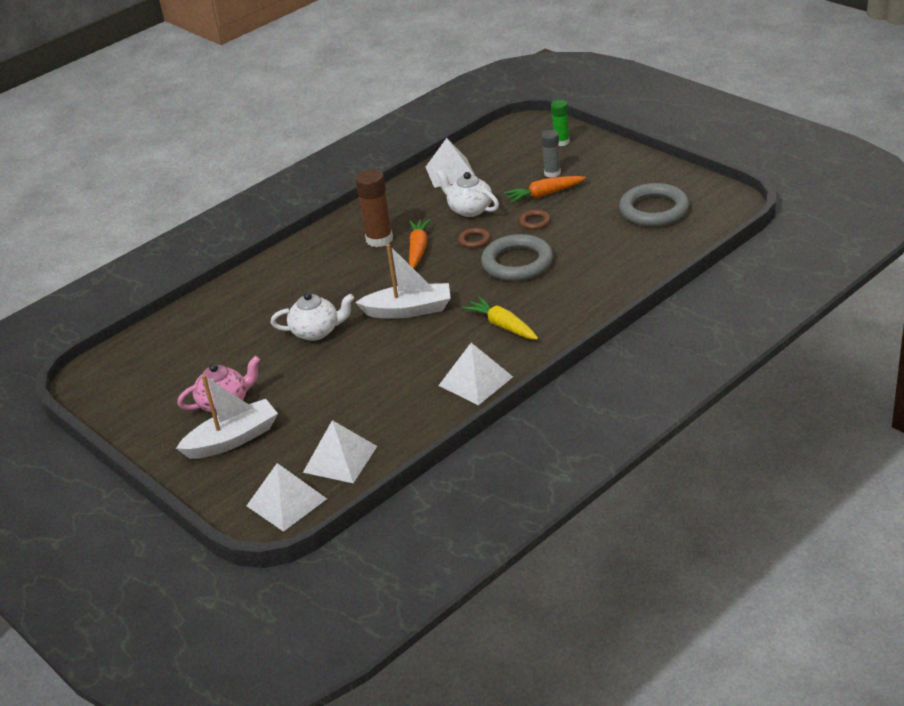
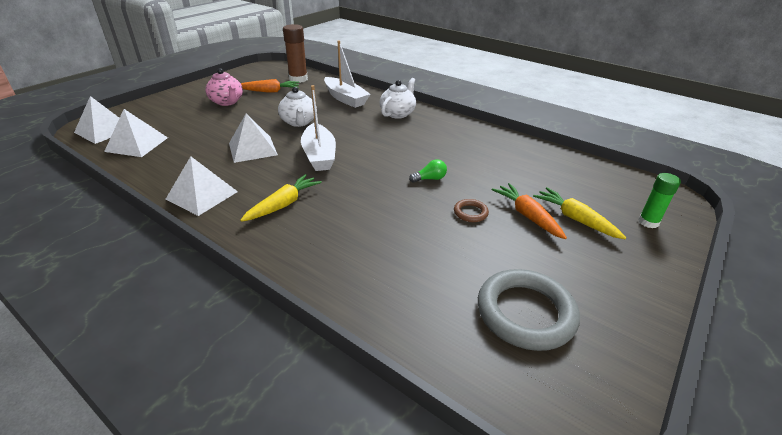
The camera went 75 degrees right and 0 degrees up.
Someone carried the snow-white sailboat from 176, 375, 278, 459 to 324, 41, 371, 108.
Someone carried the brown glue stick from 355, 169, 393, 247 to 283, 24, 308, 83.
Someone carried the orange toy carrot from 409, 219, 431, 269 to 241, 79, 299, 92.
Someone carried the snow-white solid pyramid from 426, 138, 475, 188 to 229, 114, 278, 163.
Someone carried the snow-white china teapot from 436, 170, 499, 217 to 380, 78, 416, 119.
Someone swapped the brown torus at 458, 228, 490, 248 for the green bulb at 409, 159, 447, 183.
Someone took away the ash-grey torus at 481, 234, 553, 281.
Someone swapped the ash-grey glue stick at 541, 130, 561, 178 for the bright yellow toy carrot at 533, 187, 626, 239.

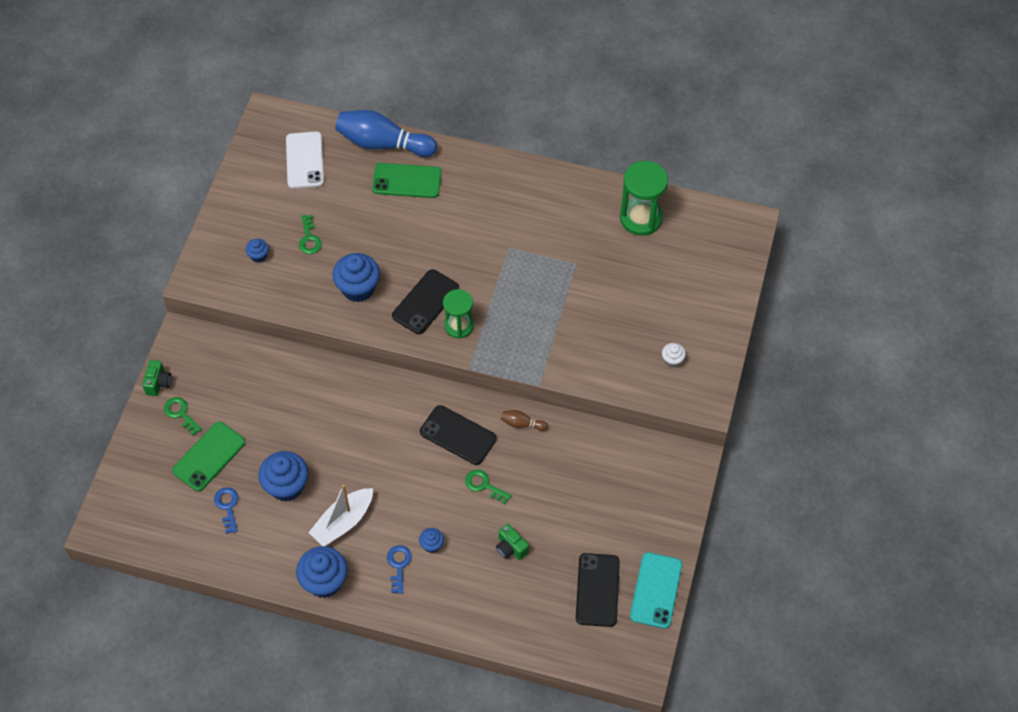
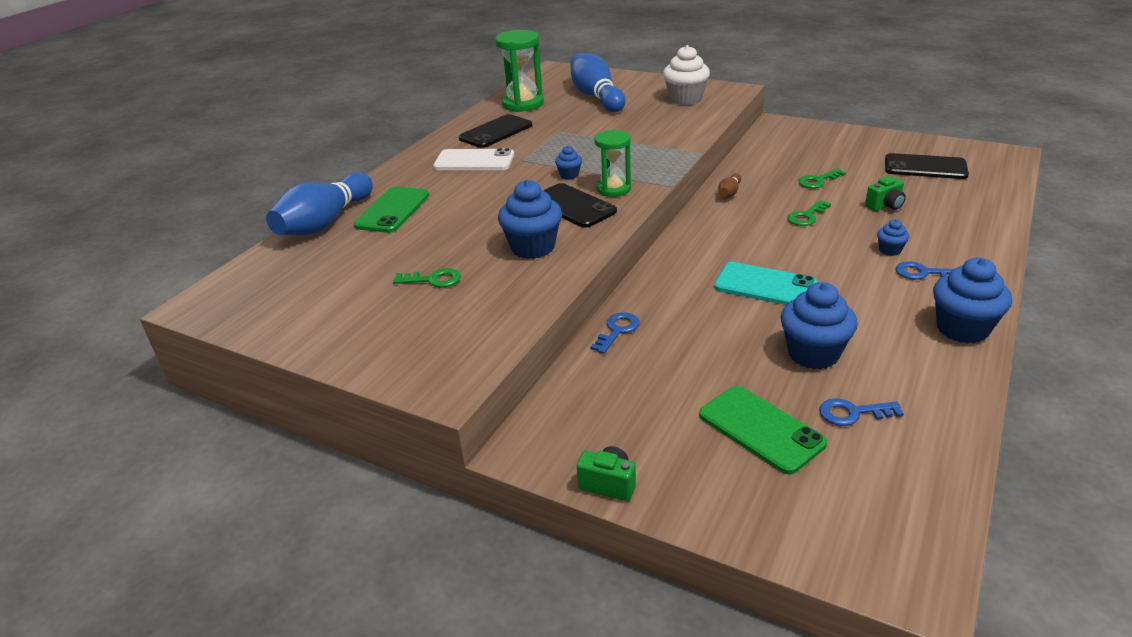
The camera went 75 degrees left and 25 degrees down.
Someone carried the green latchkey from 164, 397, 202, 436 to 798, 169, 846, 188.
Someone carried the royal blue cupcake from 246, 239, 269, 263 to 555, 146, 582, 179.
Someone carried the snow-white smartphone from 286, 131, 324, 189 to 433, 148, 514, 170.
Someone took away the snow-white sailboat at 308, 485, 373, 546.
Someone carried the black smartphone from 420, 405, 497, 465 to 459, 114, 532, 148.
Someone carried the turquoise smartphone from 630, 552, 682, 629 to 714, 262, 818, 305.
Someone scaled the snow-white cupcake at 662, 343, 686, 367 by 2.02.
Someone put down the royal blue tenpin at 571, 53, 626, 112.
Someone put down the royal blue latchkey at 590, 312, 640, 354.

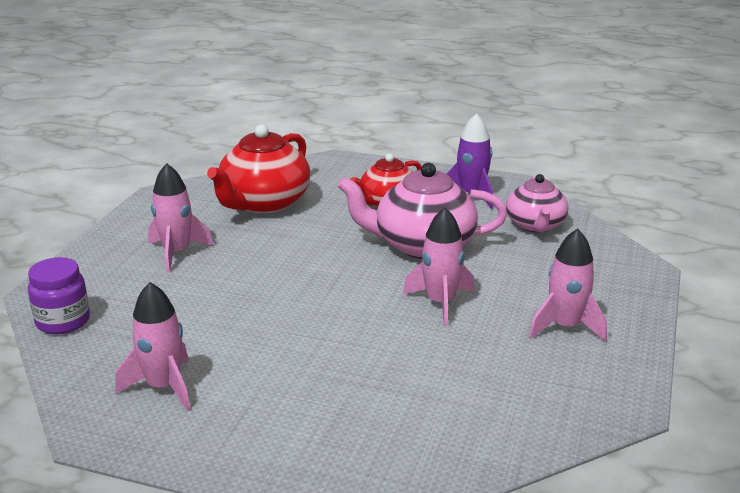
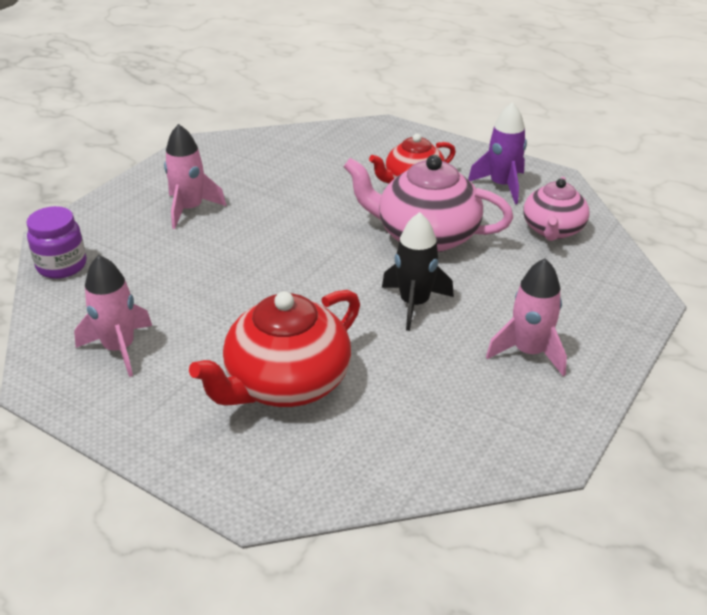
The camera went 15 degrees right and 10 degrees up.
Someone carried the red china teapot from 207, 124, 310, 214 to 189, 290, 360, 407.
Someone repainted the pink rocket at 403, 207, 474, 326, which became the black rocket at 382, 212, 454, 331.

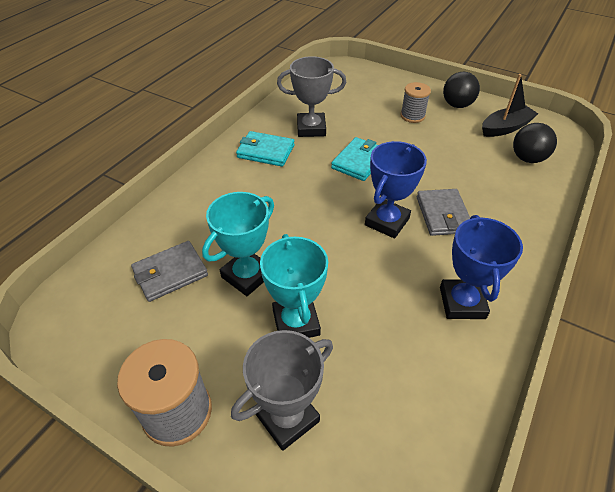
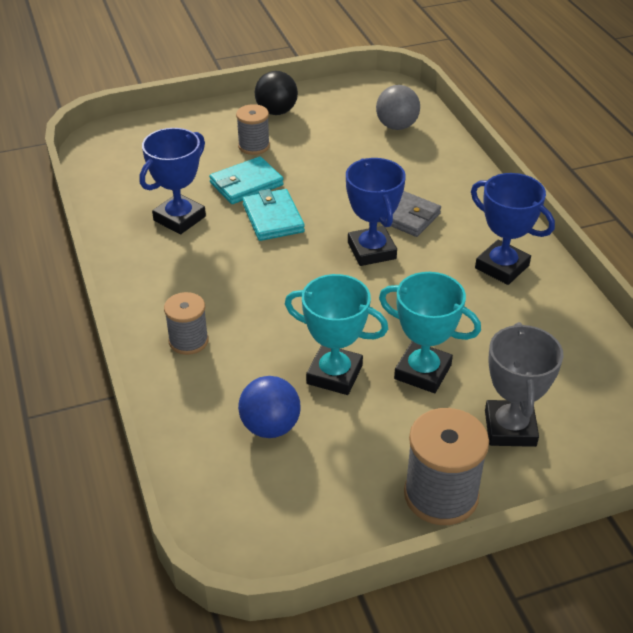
The camera went 50 degrees left and 5 degrees down.
Someone swapped the ash-grey billfold at 131, 241, 208, 302 for the royal blue play ball at 238, 376, 301, 438.
Someone rotated the turquoise award cup at 202, 192, 274, 296 by 60 degrees counterclockwise.
Someone carried the turquoise billfold from 236, 131, 294, 167 to 209, 156, 284, 204.
Someone repainted the ash-grey award cup at 277, 56, 346, 137, which became the royal blue award cup at 140, 128, 206, 234.
Someone took away the black sailboat at 482, 74, 538, 137.
Someone repainted the black play ball at 513, 123, 557, 163, which became the ash-grey play ball at 376, 85, 420, 130.
Someone put down the ash-grey spool at 164, 292, 209, 355.

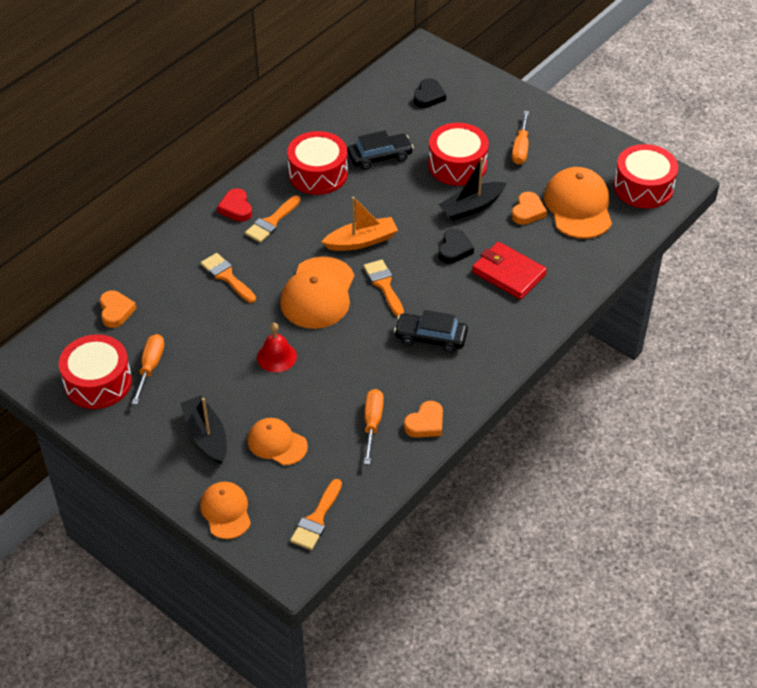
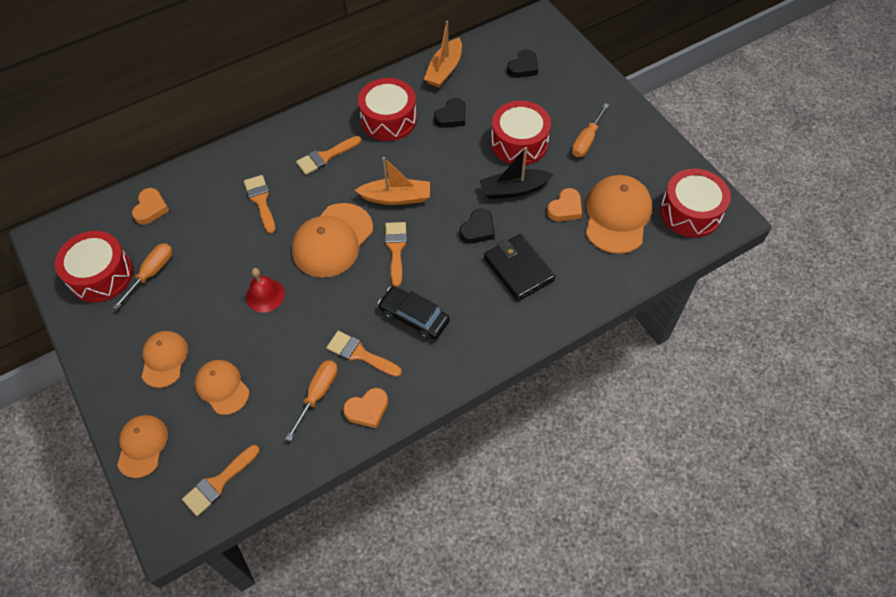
The camera went 20 degrees right and 10 degrees up.
Someone swapped the black sailboat at 180, 395, 227, 464 for the orange cap at 142, 331, 188, 388.
Someone took away the red heart at 217, 188, 252, 222.
Someone swapped the black car at 347, 130, 414, 170 for the black heart at 434, 98, 465, 128.
Someone repainted the red billfold at 472, 242, 547, 300, which became the black billfold at 484, 234, 555, 301.
Someone put down the orange brush at 326, 331, 402, 377.
Someone put down the orange sailboat at 424, 21, 462, 88.

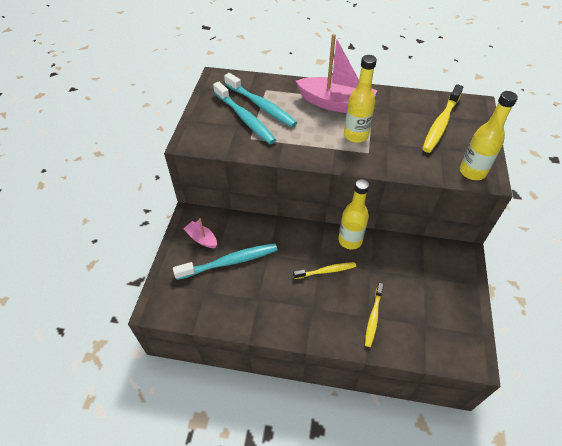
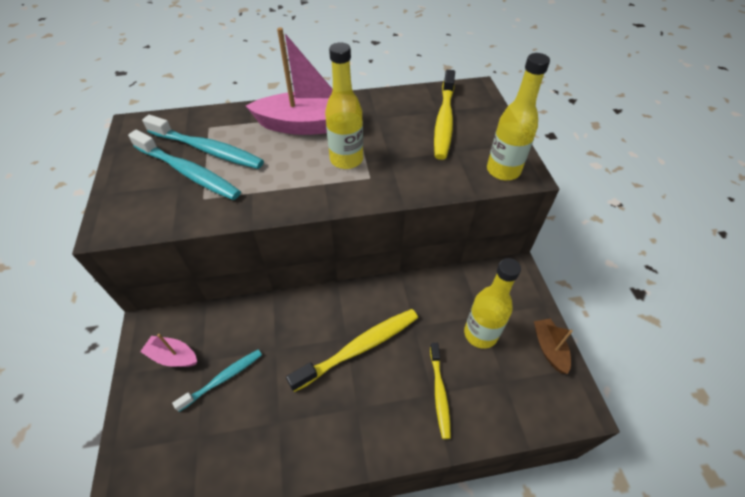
The camera went 20 degrees left and 0 degrees up.
Someone scaled the turquoise dental brush at 173, 243, 278, 280 by 0.61.
Someone scaled the bright yellow dental brush at 293, 262, 356, 279 by 1.65.
Someone carried the bright yellow bottle from 338, 179, 369, 250 to 464, 258, 521, 349.
Someone put down the brown sailboat at 534, 318, 573, 374.

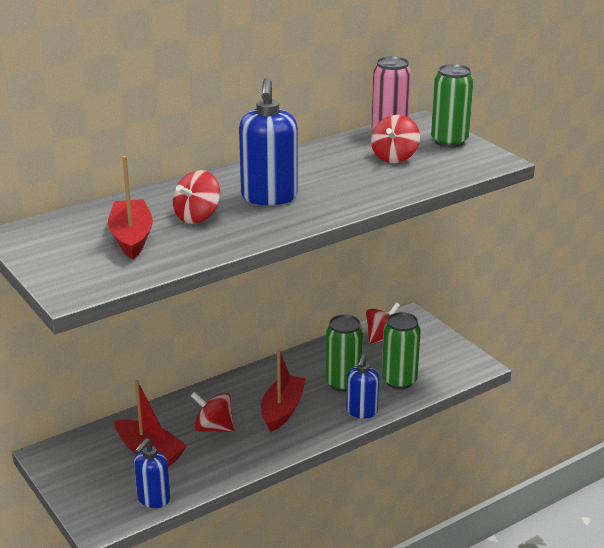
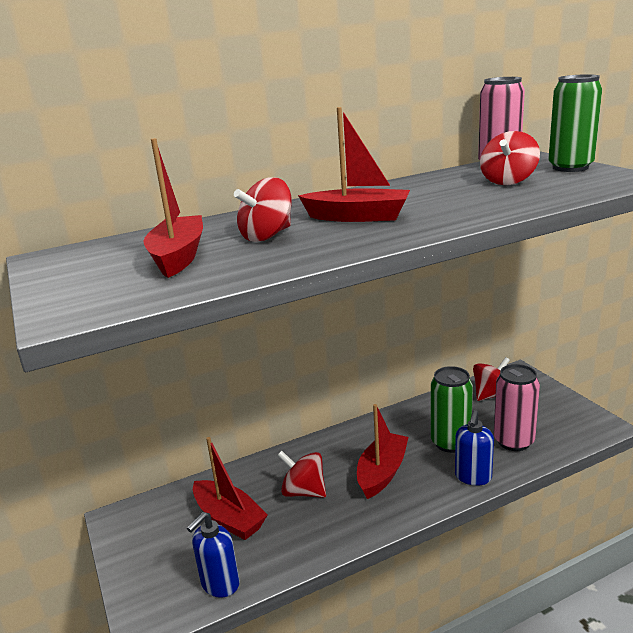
The camera went 10 degrees right and 5 degrees down.
Someone swapped the royal blue pump bottle at 239, 78, 298, 205 for the red sailboat at 298, 107, 410, 222.
Someone repainted the green can at 382, 312, 421, 389, which became the pink can at 494, 364, 540, 451.

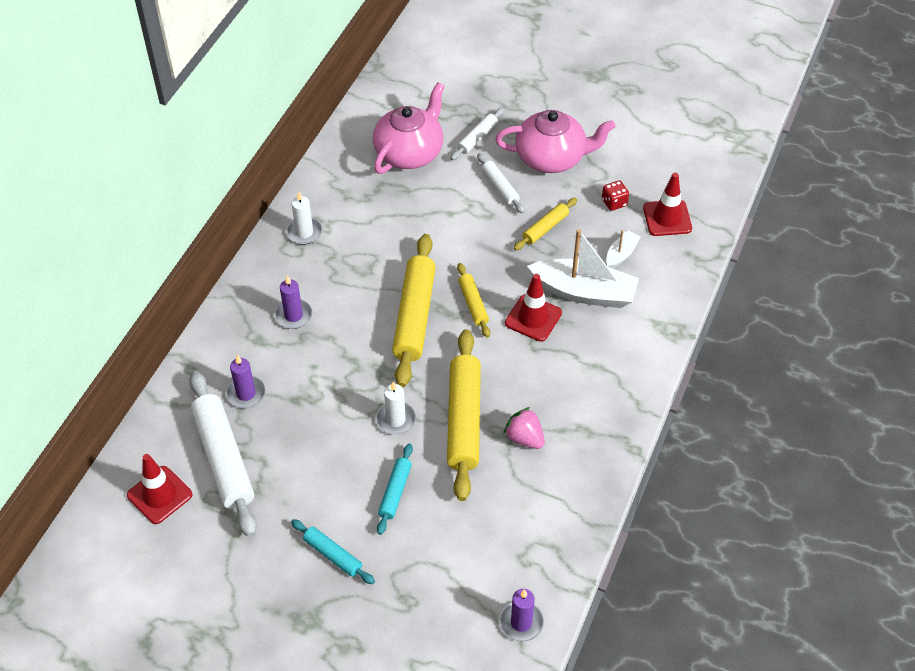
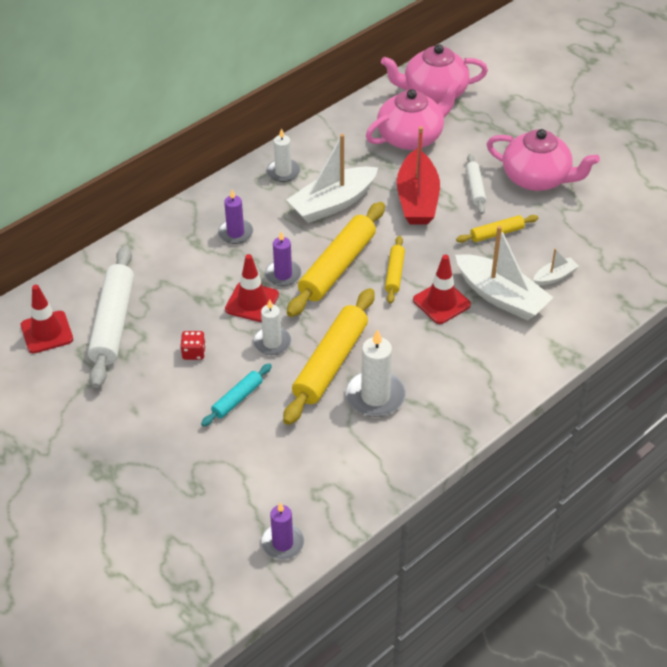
The camera went 25 degrees right and 5 degrees down.
Someone carried the purple candle from 226, 355, 265, 408 to 265, 231, 301, 286.
Someone took away the turquoise pastry roller at 291, 519, 375, 584.
Someone took away the snow-white pastry roller at 450, 108, 504, 161.
Someone swapped the pink toy strawberry at 504, 407, 545, 449 for the snow-white candle at 346, 329, 406, 417.
Someone carried the red game die from 602, 180, 629, 211 to 180, 331, 206, 360.
Someone carried the red traffic cone from 643, 173, 692, 236 to 225, 254, 279, 322.
Someone put down the snow-white sailboat at 286, 134, 378, 223.
Someone put down the pink china teapot at 381, 44, 488, 104.
Someone put down the red sailboat at 397, 126, 440, 225.

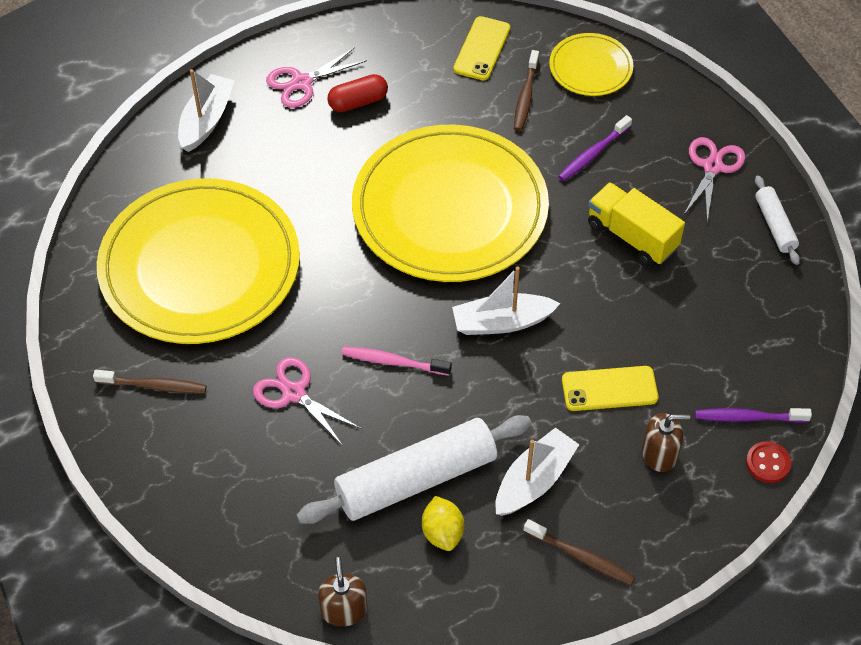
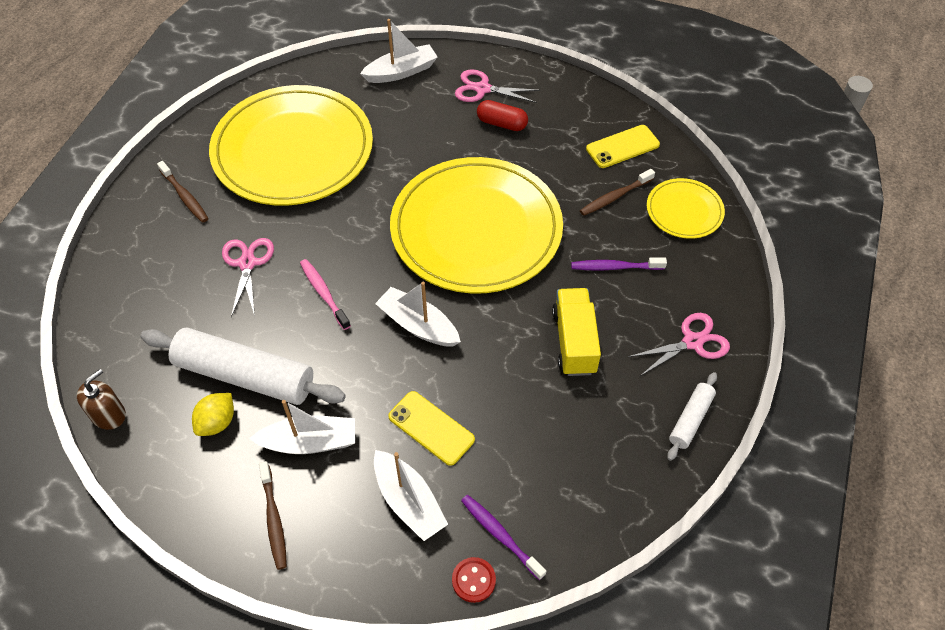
The camera went 45 degrees right and 0 degrees up.
Someone swapped the brown pump bottle at 642, 413, 690, 472 for the snow-white sailboat at 374, 450, 448, 541.

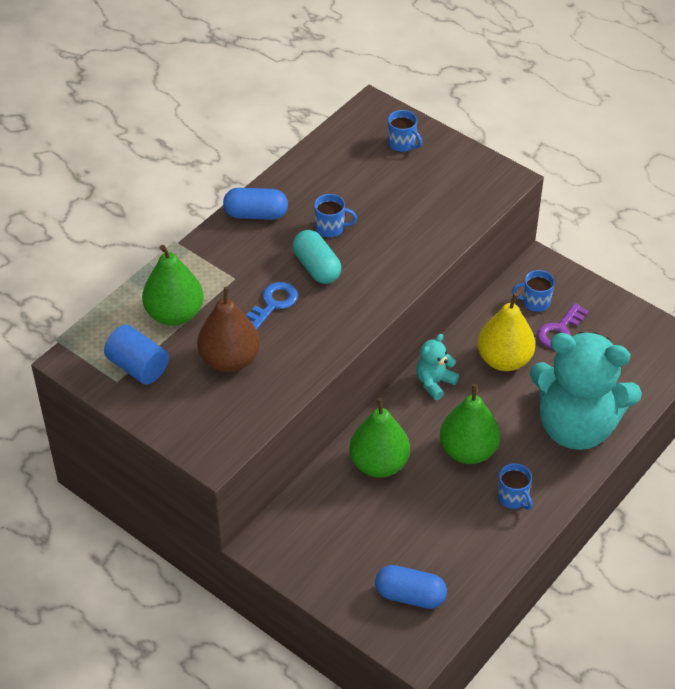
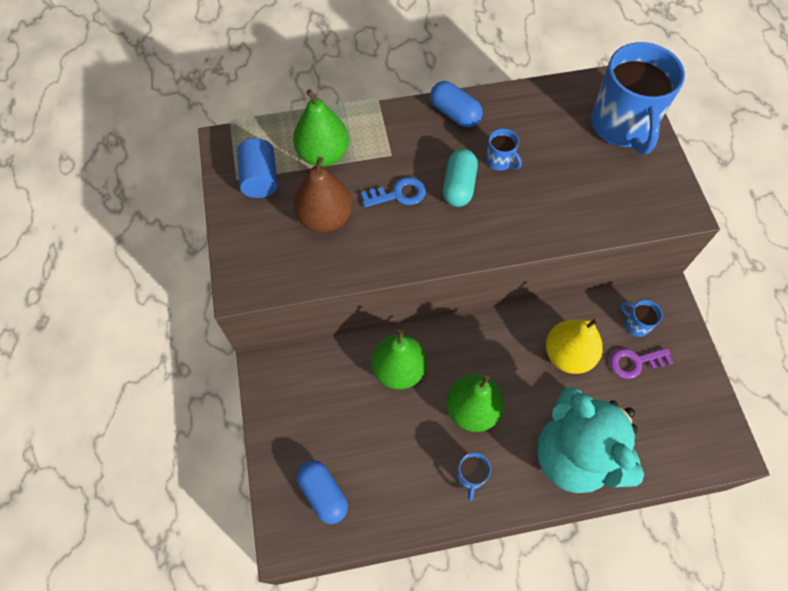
The camera went 40 degrees right and 15 degrees up.
Someone scaled the royal blue tea mug at 388, 110, 422, 152 by 2.41.
Someone took away the turquoise stuffed bear at 416, 334, 459, 400.

